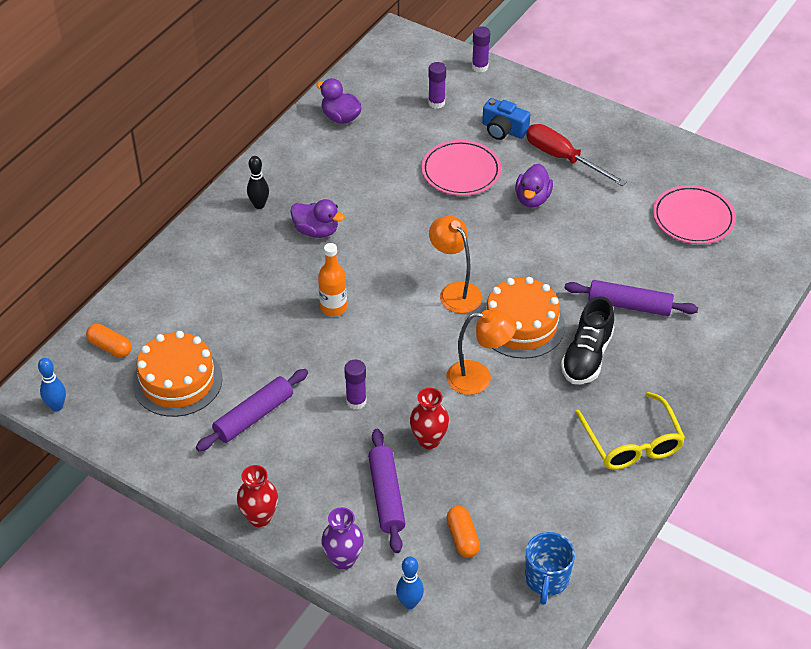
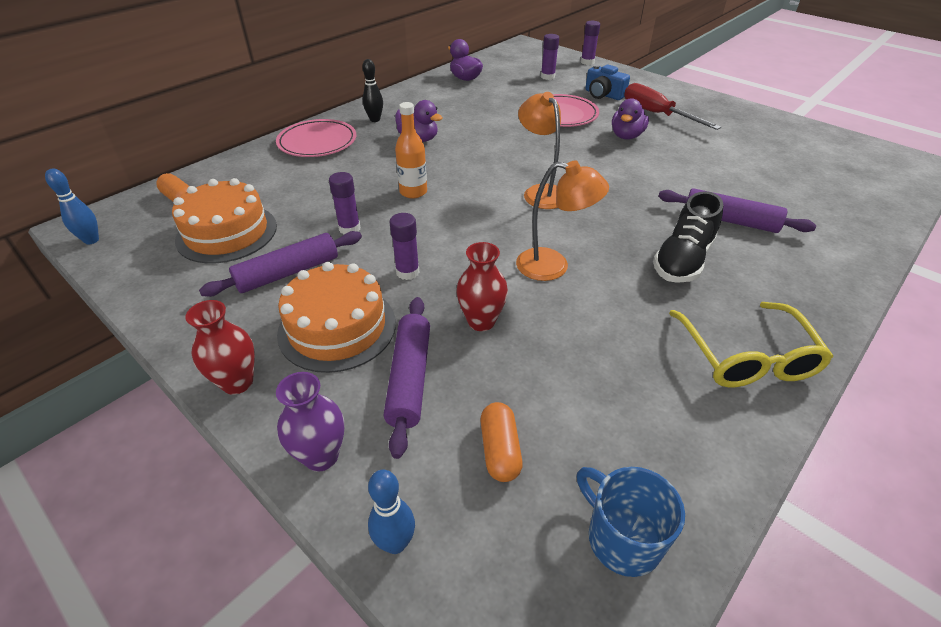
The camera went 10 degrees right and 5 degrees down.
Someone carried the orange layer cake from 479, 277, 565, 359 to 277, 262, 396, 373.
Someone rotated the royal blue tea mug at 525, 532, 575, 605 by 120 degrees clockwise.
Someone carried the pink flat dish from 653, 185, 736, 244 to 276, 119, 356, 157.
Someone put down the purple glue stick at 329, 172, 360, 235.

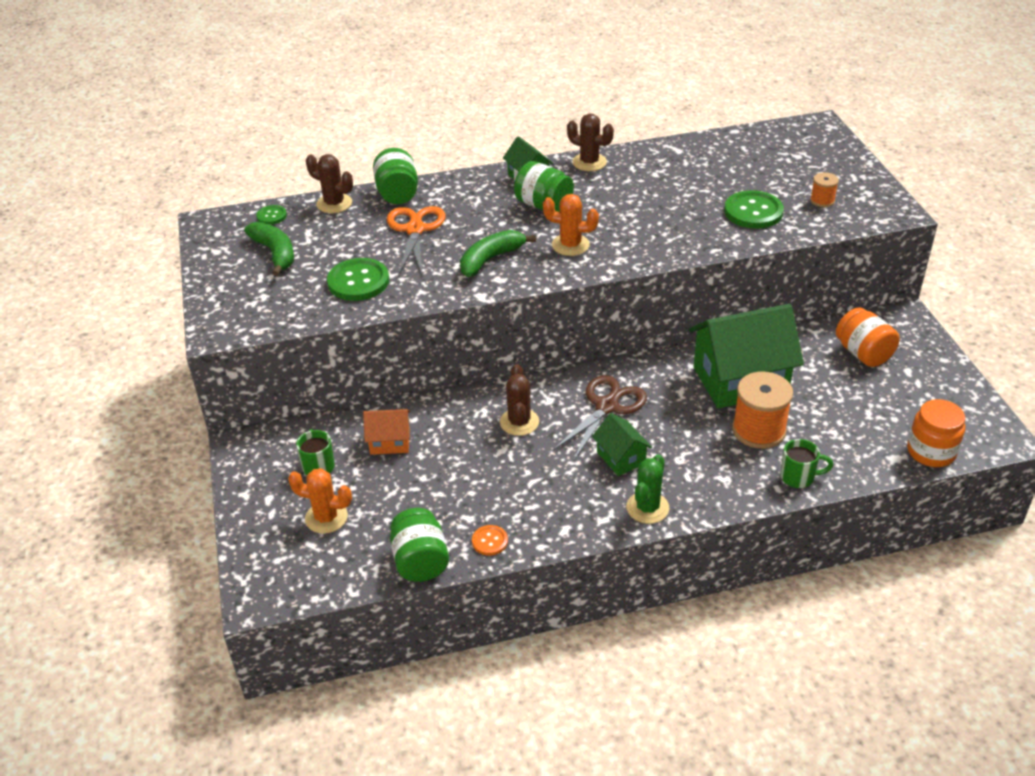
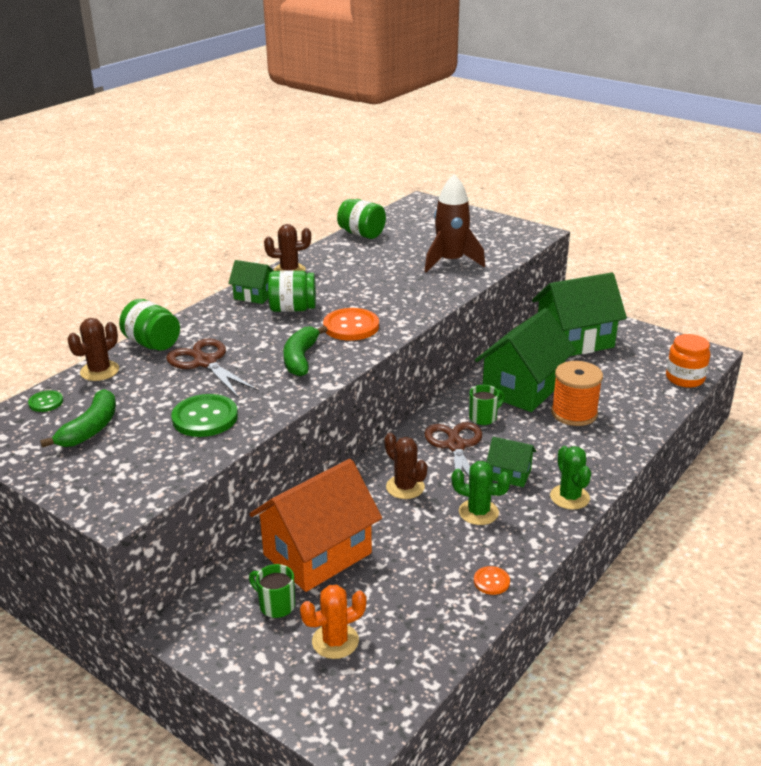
The camera went 40 degrees left and 10 degrees down.
Someone rotated the green banana at 244, 222, 294, 276 by 90 degrees clockwise.
Someone rotated the brown cactus at 306, 154, 353, 213 by 45 degrees counterclockwise.
Someone scaled the orange cottage at 363, 409, 410, 455 by 2.08.
Someone repainted the orange shears at 387, 206, 446, 275, which became the brown shears at 166, 338, 259, 397.
Someone carried the green jar from 390, 508, 449, 582 to 337, 199, 386, 239.
Someone swapped the orange cactus at 543, 194, 599, 256 for the orange shirt button at 323, 308, 379, 341.
Someone swapped the green shirt button at 724, 190, 784, 229 for the brown rocket at 424, 174, 485, 273.
Someone carried the green tea mug from 780, 439, 833, 488 to 469, 385, 505, 425.
Someone took away the orange spool at 810, 172, 839, 207.
Someone swapped the orange jar at 836, 307, 900, 367 for the green cottage at 532, 272, 627, 356.
Someone put down the green cactus at 452, 461, 511, 525.

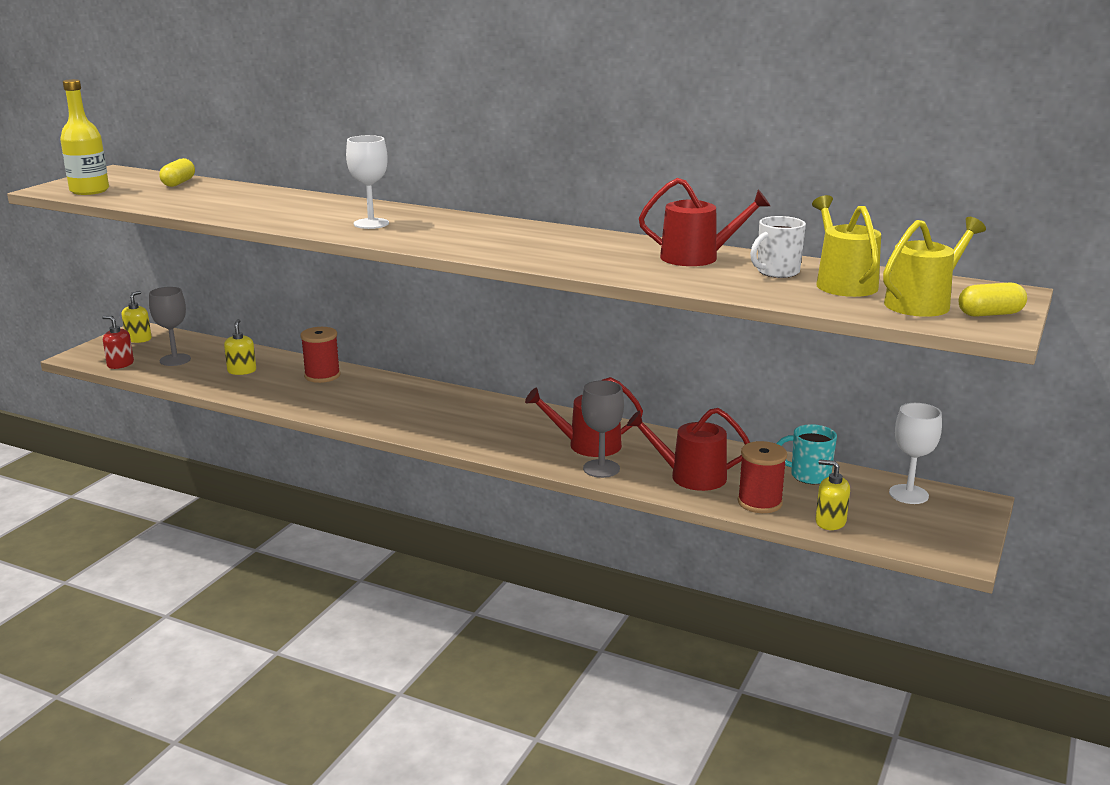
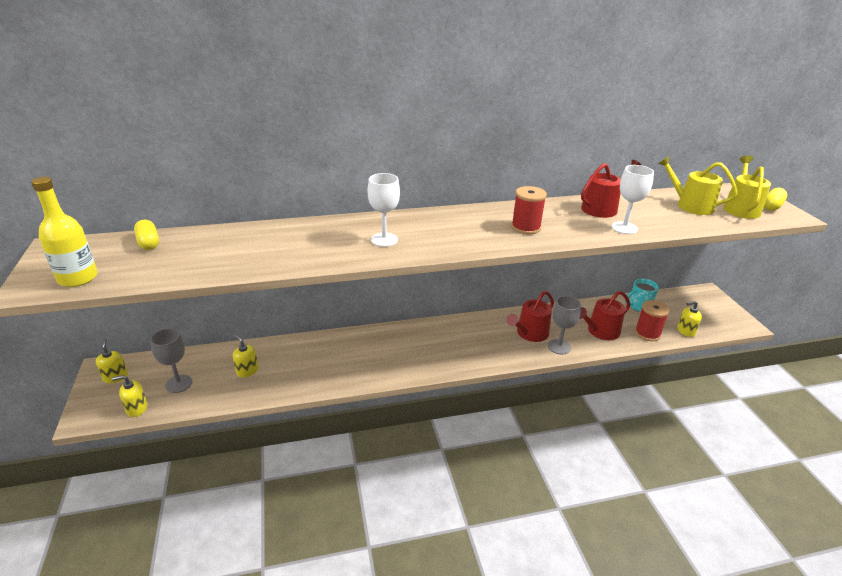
The camera went 40 degrees left and 10 degrees up.
Someone repainted the red pump bottle at 102, 316, 134, 369, which became the bright yellow pump bottle at 112, 375, 148, 417.
Someone carried the red spool from 300, 327, 340, 383 to 511, 186, 547, 234.
Someone took away the snow-white tea mug at 750, 216, 806, 278.
Someone carried the snow-white chalice from 889, 403, 942, 504 to 611, 165, 654, 234.

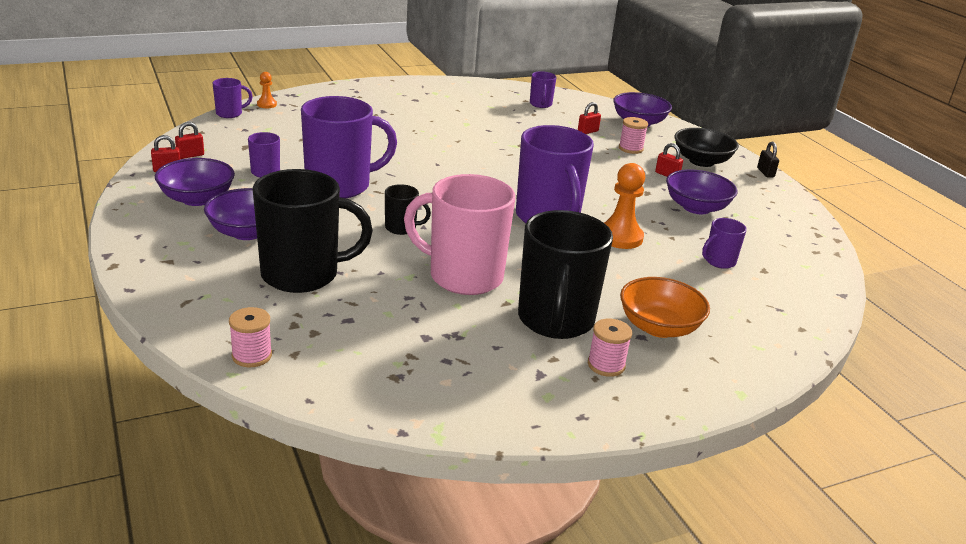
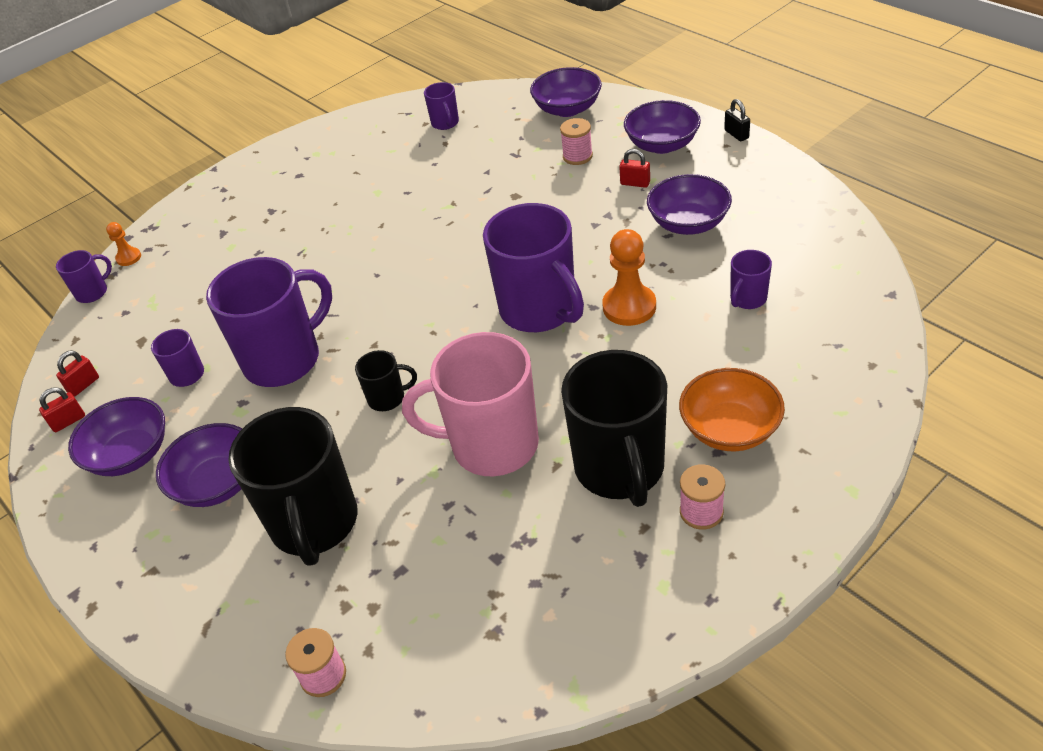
The camera went 10 degrees left and 15 degrees up.
Someone rotated the black tea mug at 252, 169, 373, 293 by 105 degrees clockwise.
Someone took away the red lock at 578, 102, 601, 134.
Someone repainted the black deep dish at 675, 128, 739, 167, which became the purple deep dish at 624, 100, 701, 154.

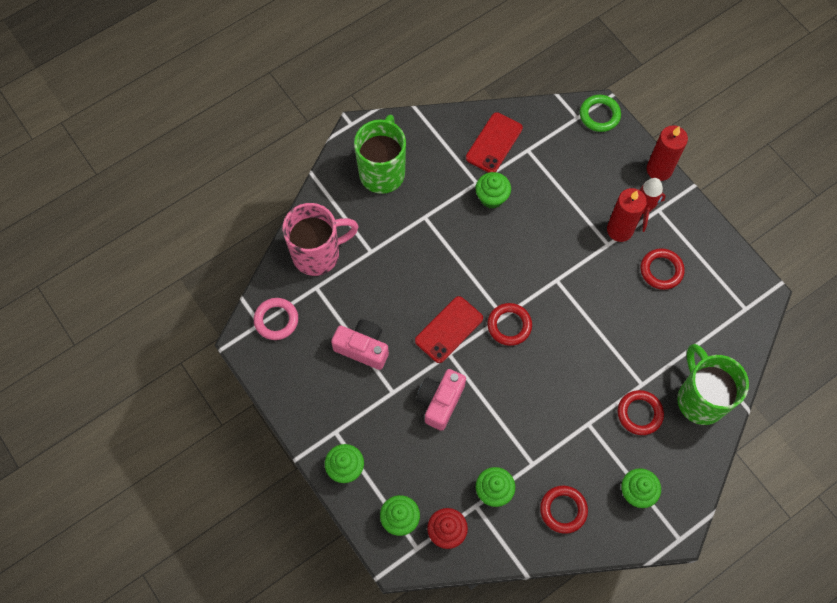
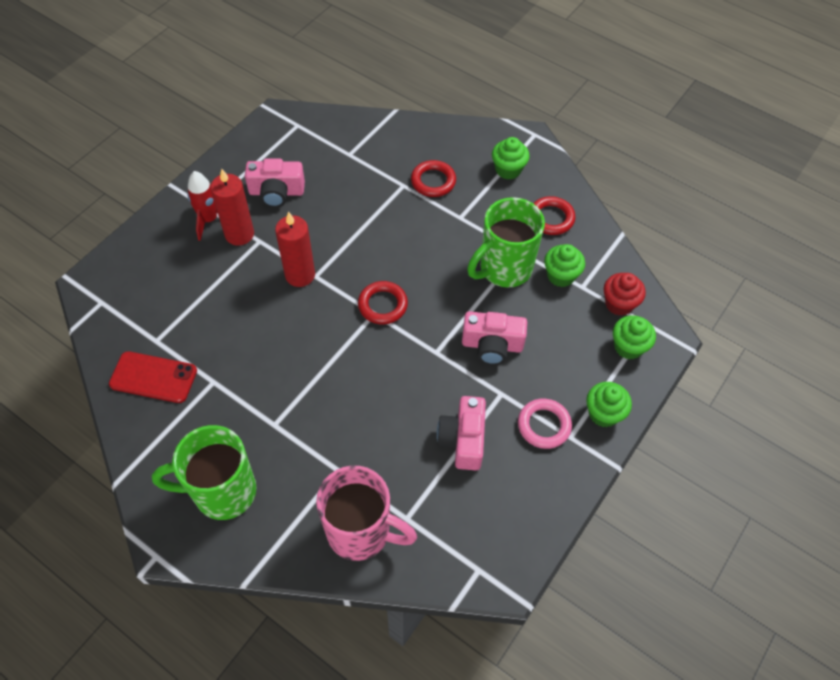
The camera went 110 degrees left and 10 degrees down.
Someone carried the pink torus from 254, 298, 298, 340 to 518, 398, 572, 449.
Someone rotated the pink tea mug at 283, 203, 359, 276 by 150 degrees clockwise.
Someone took away the red smartphone at 415, 296, 483, 363.
Someone took away the green cupcake at 475, 172, 511, 209.
Someone took away the green torus at 580, 95, 621, 132.
Someone swapped the red torus at 641, 248, 685, 290 for the pink photo camera at 245, 158, 305, 208.
Someone carried the red candle from 647, 125, 688, 181 to 275, 211, 315, 287.
Someone carried the green tea mug from 677, 344, 749, 425 to 467, 197, 545, 288.

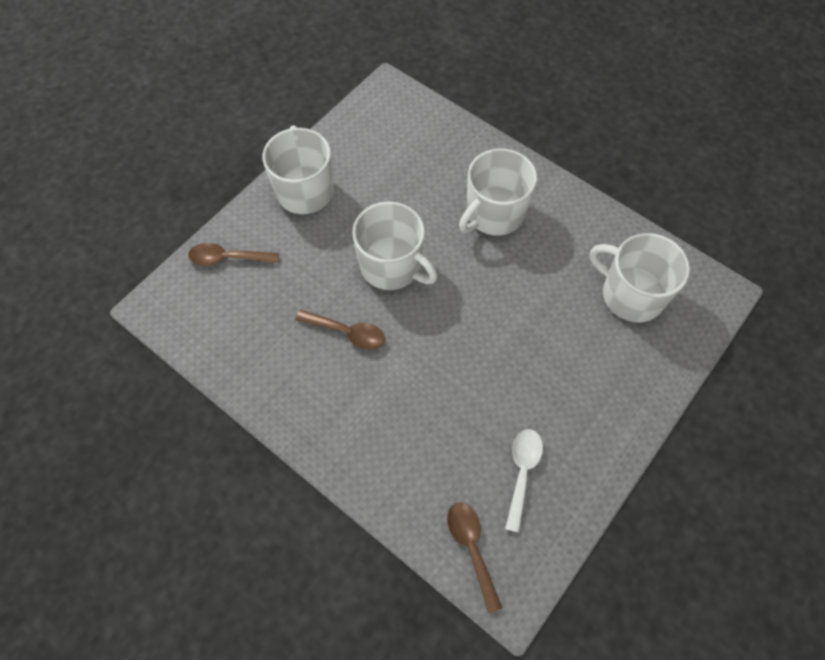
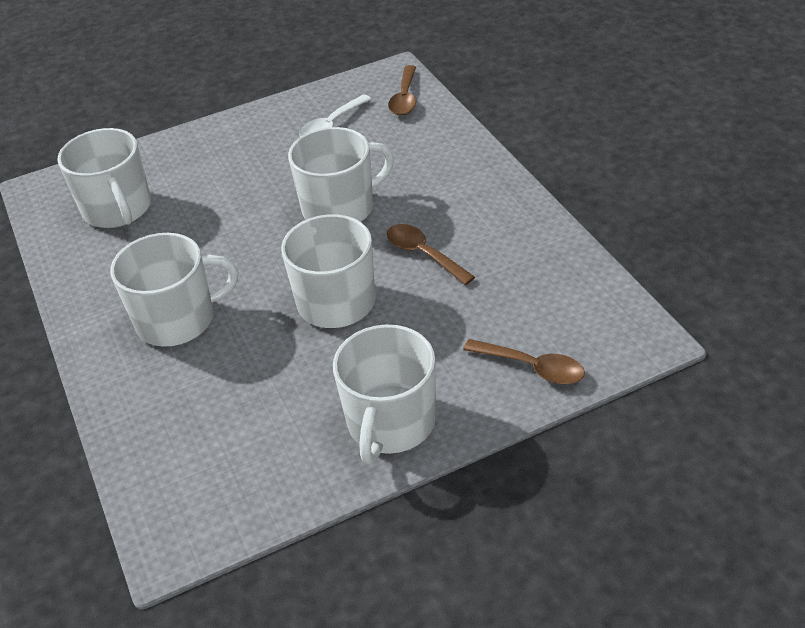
The camera went 150 degrees left and 20 degrees down.
Someone put down the snow-white tea mug at 288, 127, 394, 222.

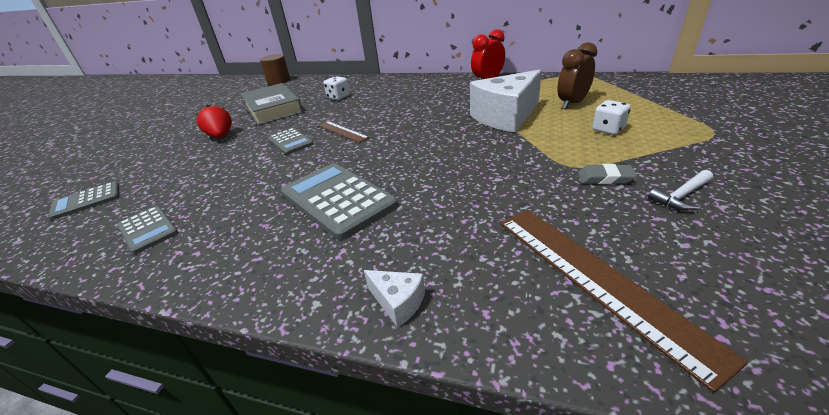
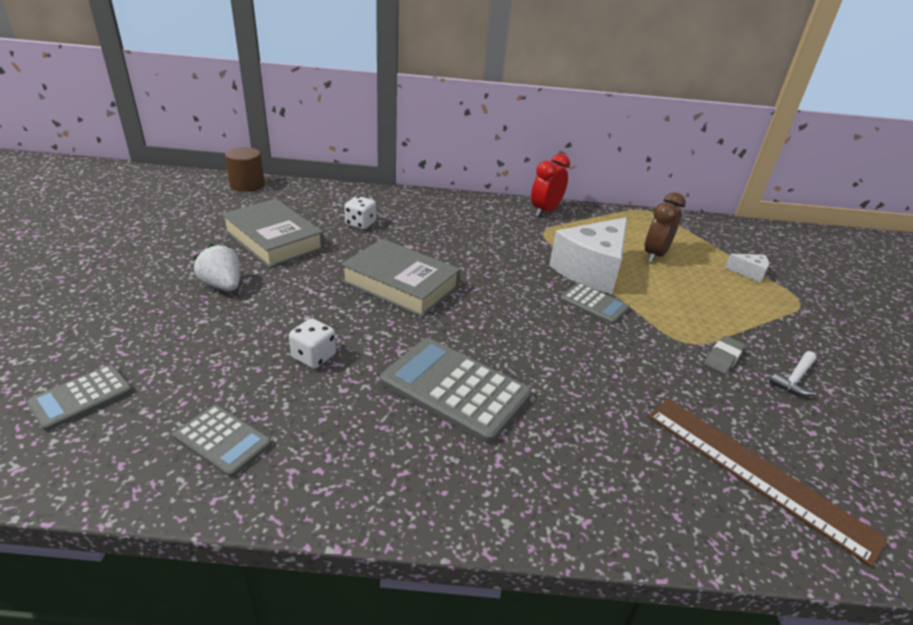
The camera went 20 degrees left and 0 degrees up.
Someone repainted the red toy strawberry at 197, 105, 232, 138, which became the snow-white toy strawberry at 193, 244, 240, 291.
Someone carried the ash-grey calculator from 268, 128, 314, 155 to 560, 283, 630, 324.
Someone swapped the brown straightedge at 318, 121, 370, 143 for the ash-grey hardcover at 341, 239, 460, 317.
Someone carried the snow-white cheese wedge from 364, 270, 425, 328 to 725, 254, 769, 283.
Someone rotated the ash-grey pencil eraser at 578, 164, 637, 184 by 45 degrees counterclockwise.
Someone carried the snow-white game die from 592, 100, 631, 135 to 289, 318, 336, 369.

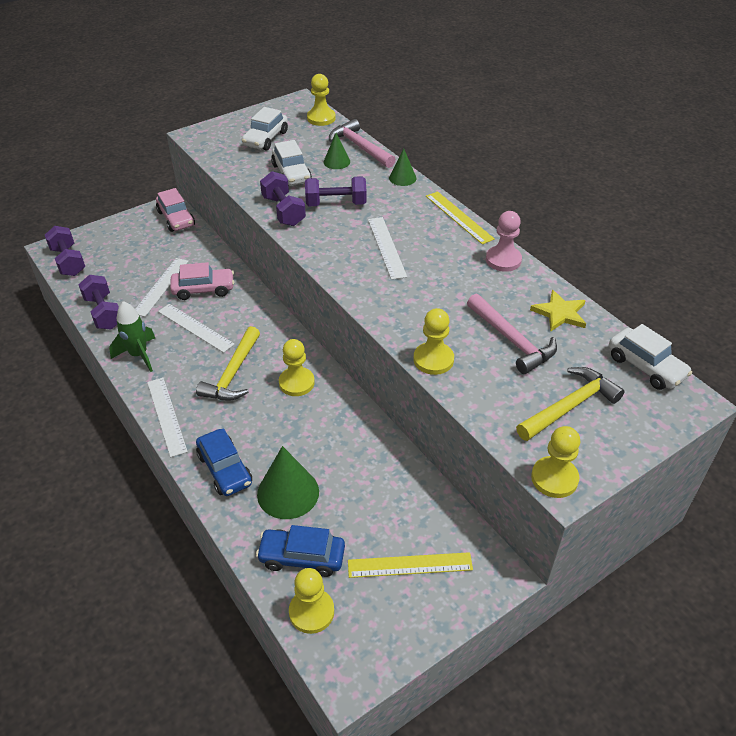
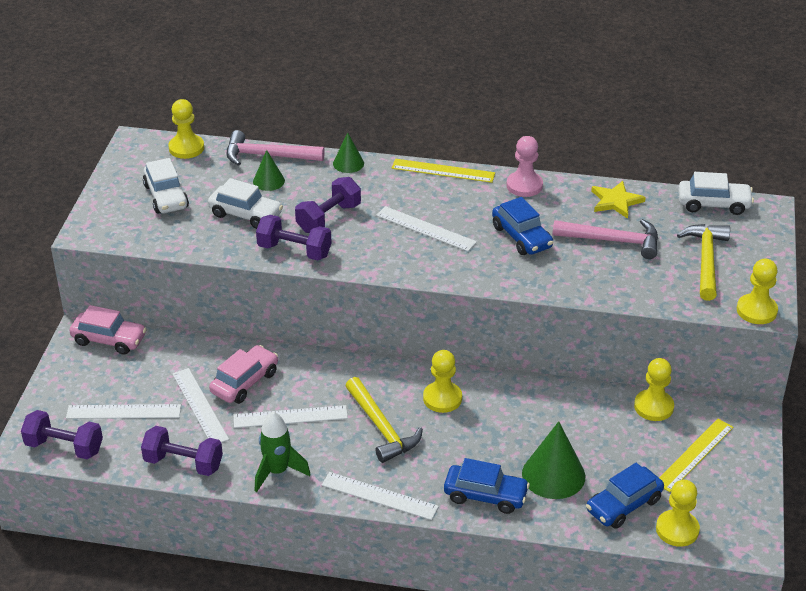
The camera went 45 degrees left and 5 degrees down.
Someone carried the bright yellow pawn from 414, 308, 454, 375 to 634, 358, 674, 421.
Someone put down the snow-white straightedge at 66, 404, 181, 419.
Someone put down the royal blue car at 492, 197, 553, 255.

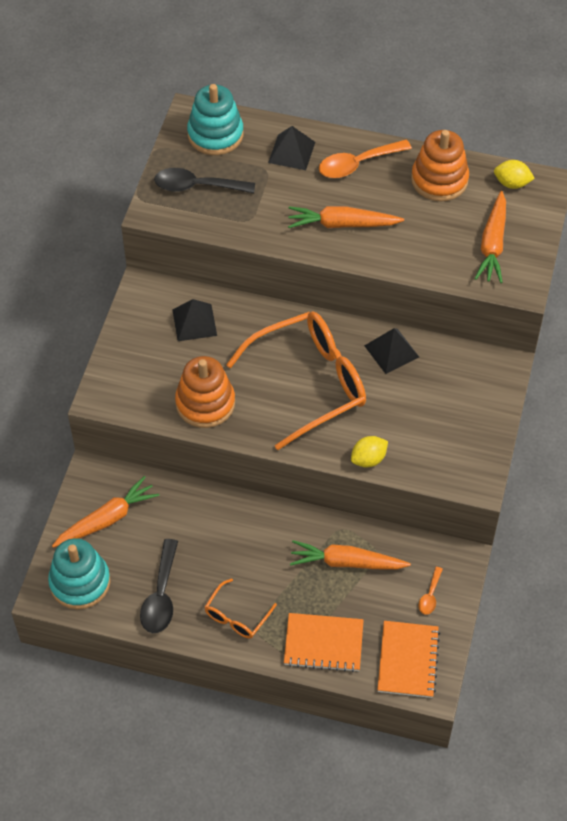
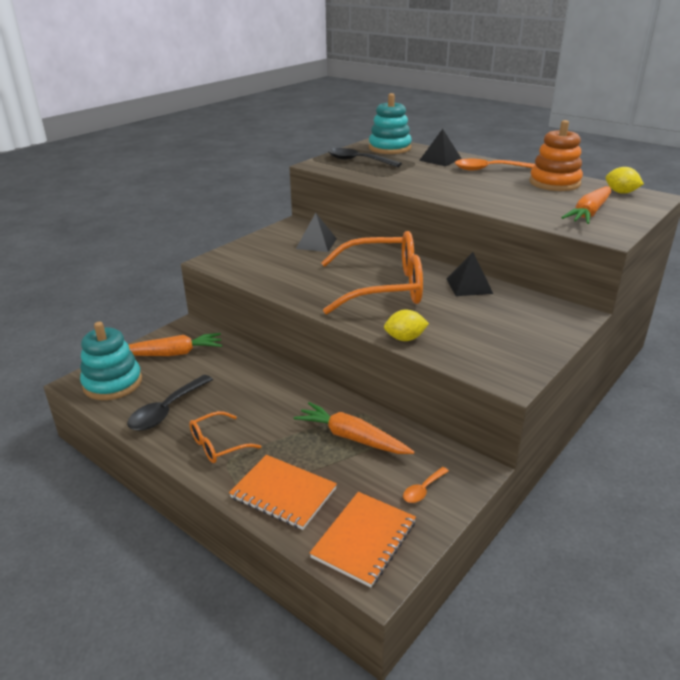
The camera went 25 degrees right and 25 degrees down.
Someone took away the orange ring stacker at 175, 356, 235, 428.
Someone took away the orange toy carrot at 288, 206, 404, 228.

